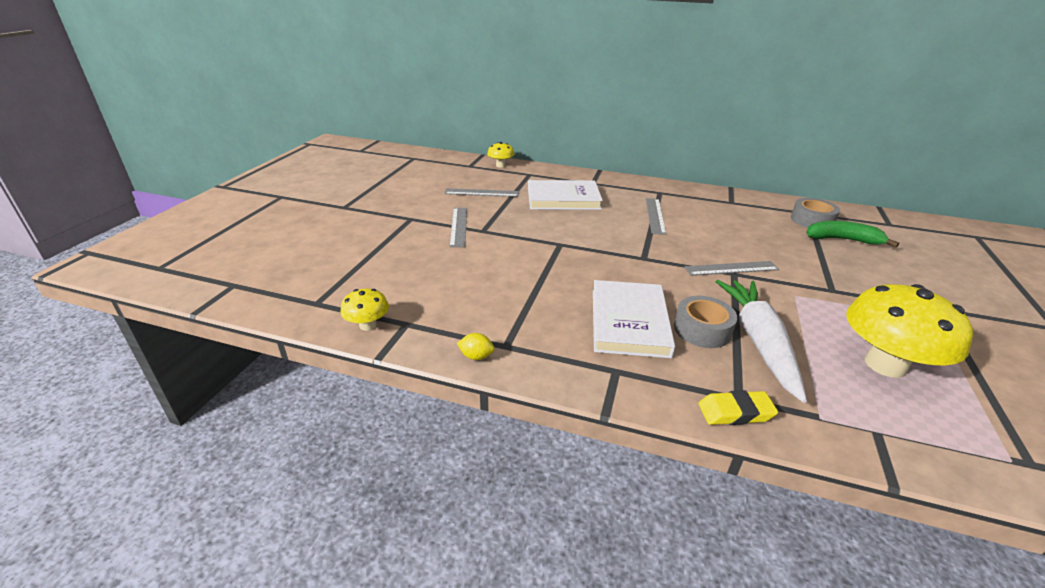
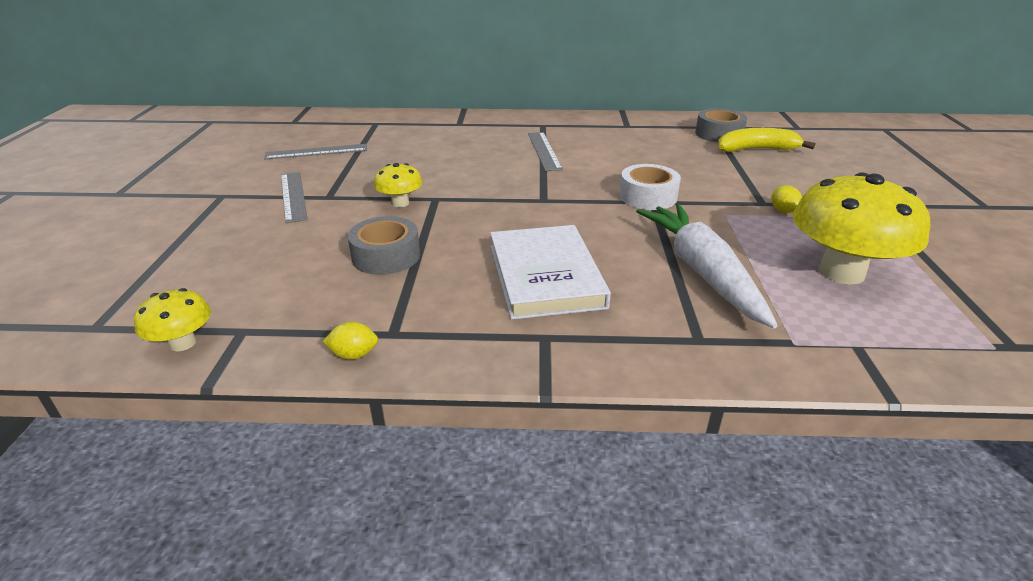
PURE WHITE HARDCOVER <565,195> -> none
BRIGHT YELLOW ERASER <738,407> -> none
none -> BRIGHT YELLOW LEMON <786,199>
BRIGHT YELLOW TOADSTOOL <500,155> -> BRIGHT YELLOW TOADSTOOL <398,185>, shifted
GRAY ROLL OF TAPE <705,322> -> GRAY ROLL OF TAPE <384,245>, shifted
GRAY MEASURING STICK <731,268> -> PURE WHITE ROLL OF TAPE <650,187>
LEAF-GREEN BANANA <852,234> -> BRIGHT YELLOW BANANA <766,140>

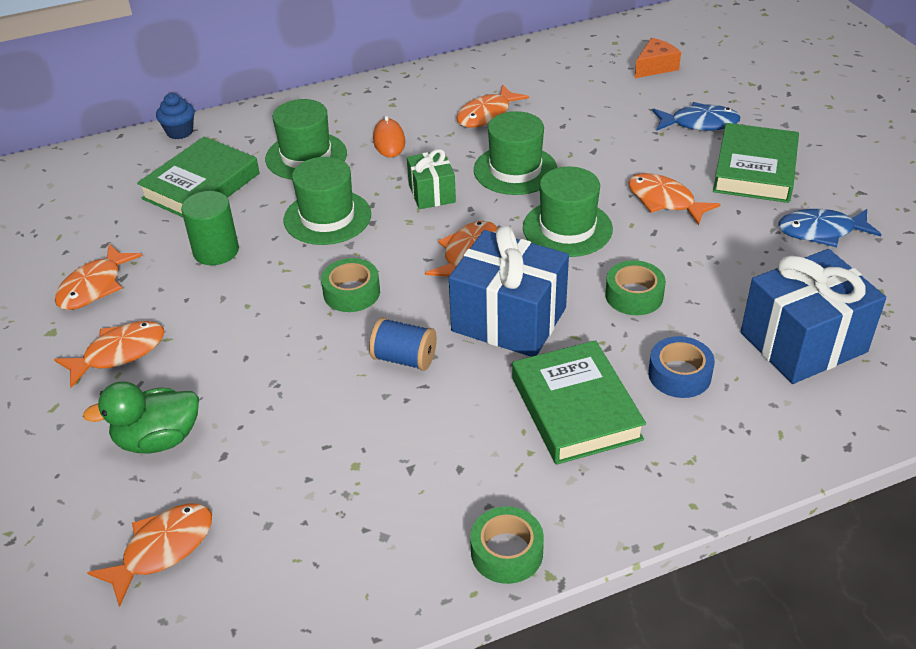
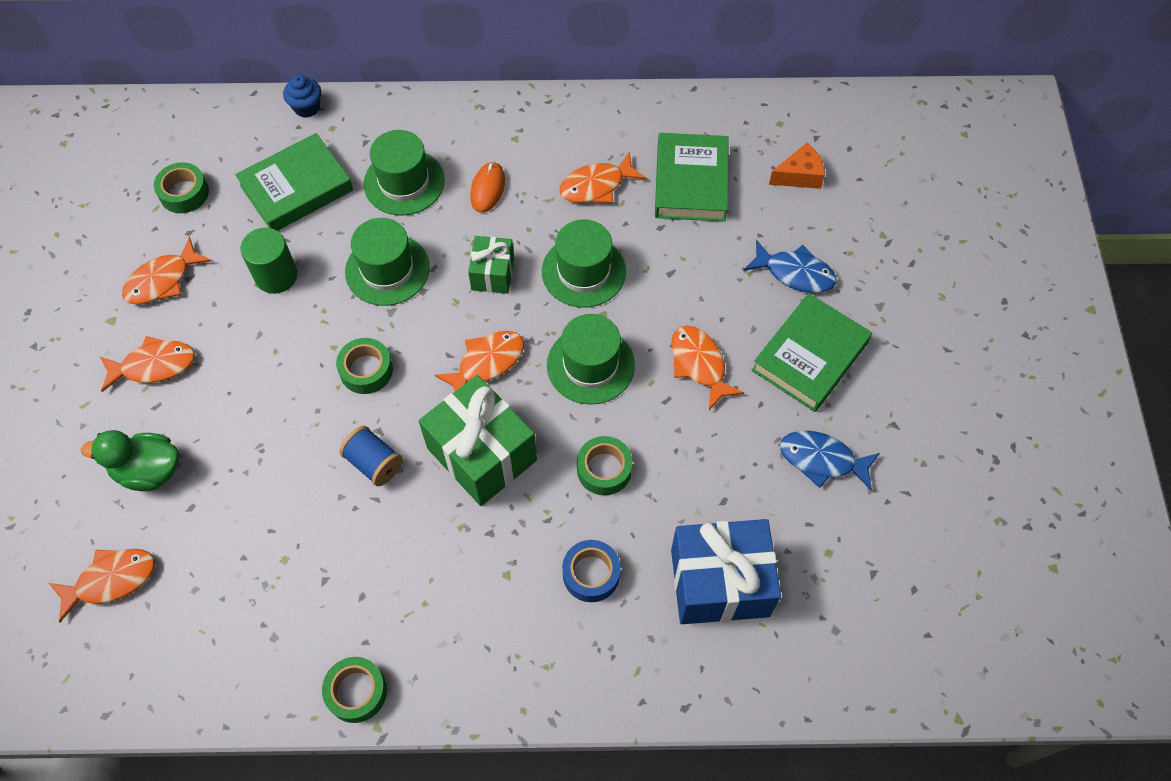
none -> LEAF-GREEN ROLL OF TAPE <181,187>
LEAF-GREEN HARDCOVER <579,402> -> LEAF-GREEN HARDCOVER <692,177>, shifted
COBALT GIFT <509,291> -> LEAF-GREEN GIFT <478,440>

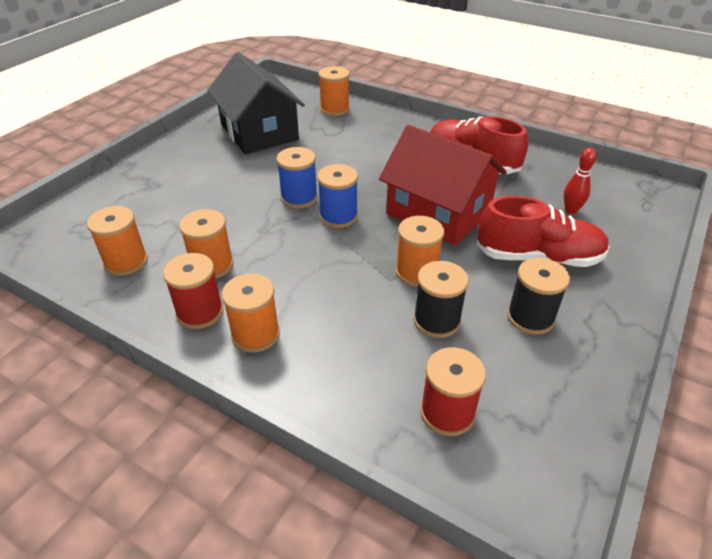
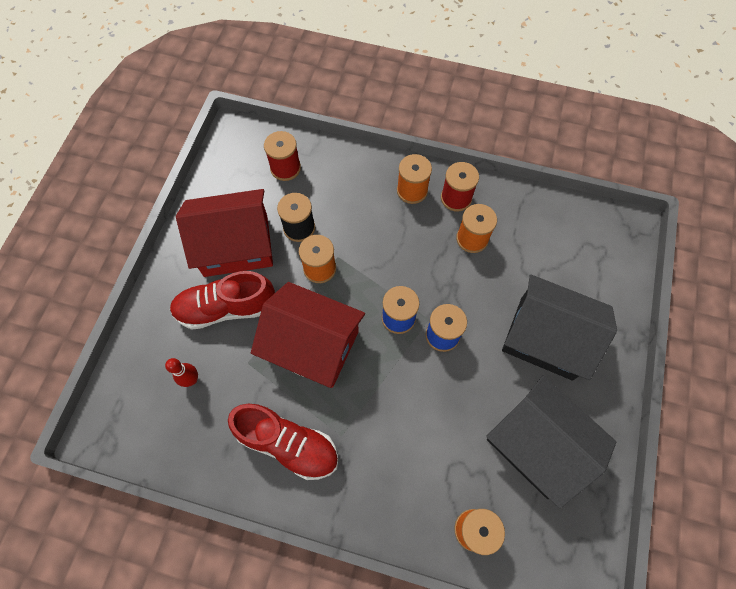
ORANGE-COLOURED REEL OF THREAD <117,241> -> none
none -> EBONY HOUSE <559,328>
EBONY REEL OF THREAD <538,296> -> RED HOUSE <224,233>

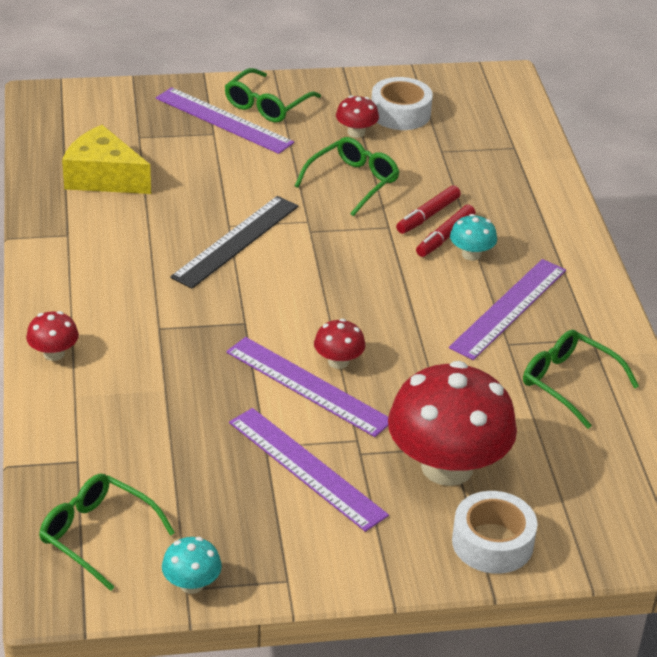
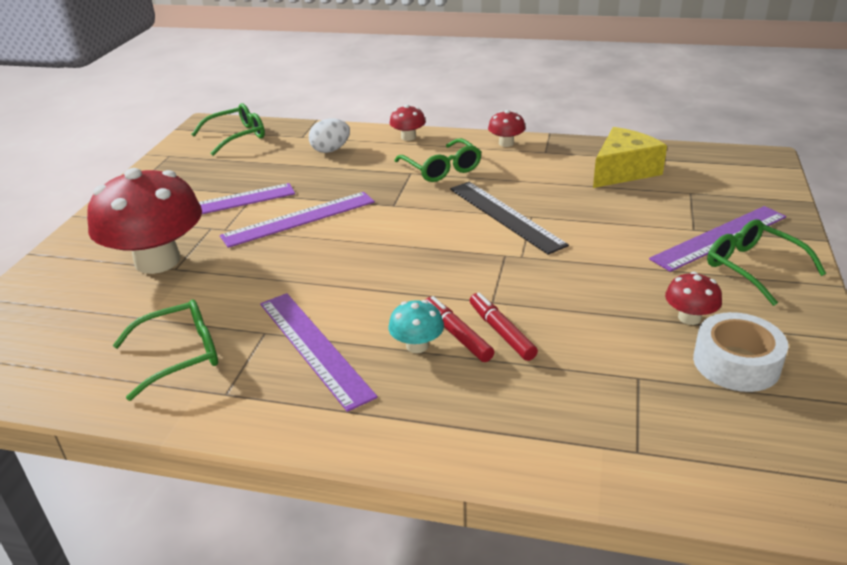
TEAL TOADSTOOL <192,565> -> none
PURE WHITE ROLL OF TAPE <494,532> -> none
none -> PURE WHITE EGG SHAPE <329,135>
LEAF-GREEN EYEGLASSES <347,176> -> LEAF-GREEN EYEGLASSES <437,160>, shifted
RED TOADSTOOL <339,344> -> RED TOADSTOOL <507,128>, shifted

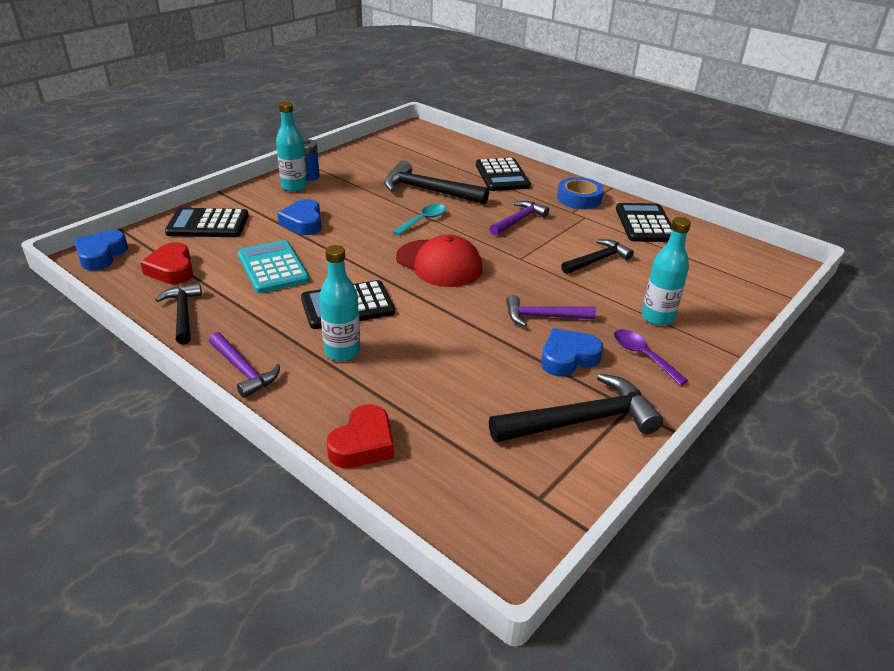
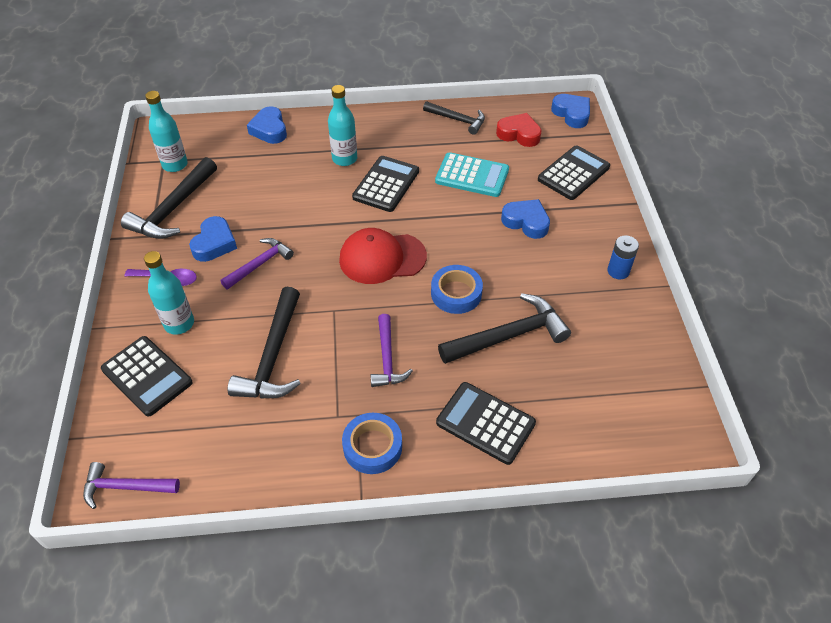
ROYAL PURPLE CARPENTER'S HAMMER <244,365> -> ROYAL PURPLE CARPENTER'S HAMMER <131,485>, shifted
TEAL DRINK BOTTLE <291,146> -> TEAL DRINK BOTTLE <166,131>, shifted
EBONY POCKET CALCULATOR <644,222> -> EBONY POCKET CALCULATOR <146,376>, shifted
TEAL SPOON <419,219> -> COBALT ROLL OF TAPE <457,289>
RED HEART SHAPE <360,436> -> COBALT HEART SHAPE <267,125>
EBONY CARPENTER'S HAMMER <597,256> -> EBONY CARPENTER'S HAMMER <264,342>, x1.59

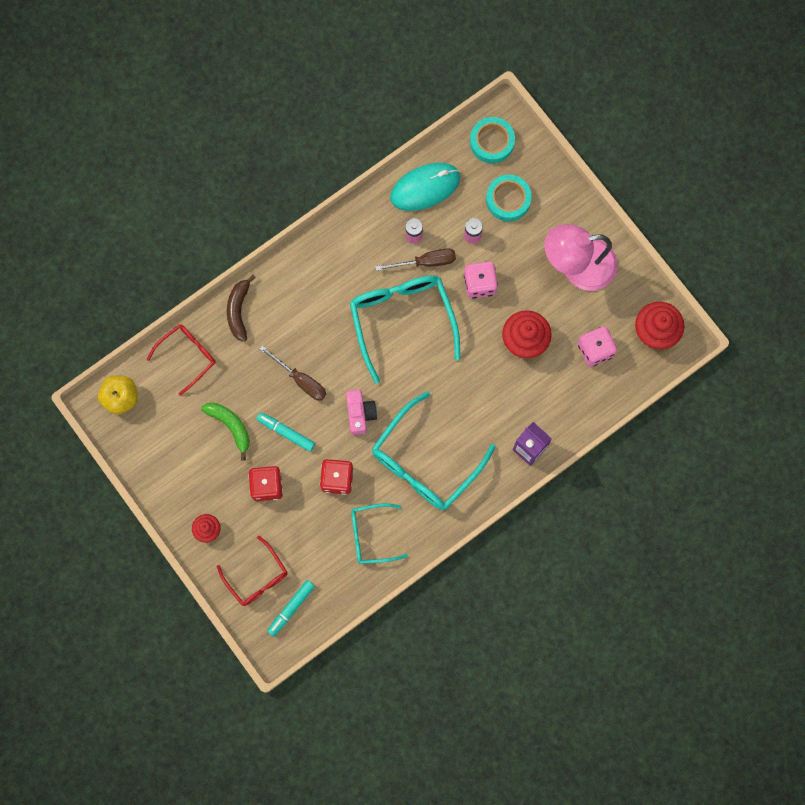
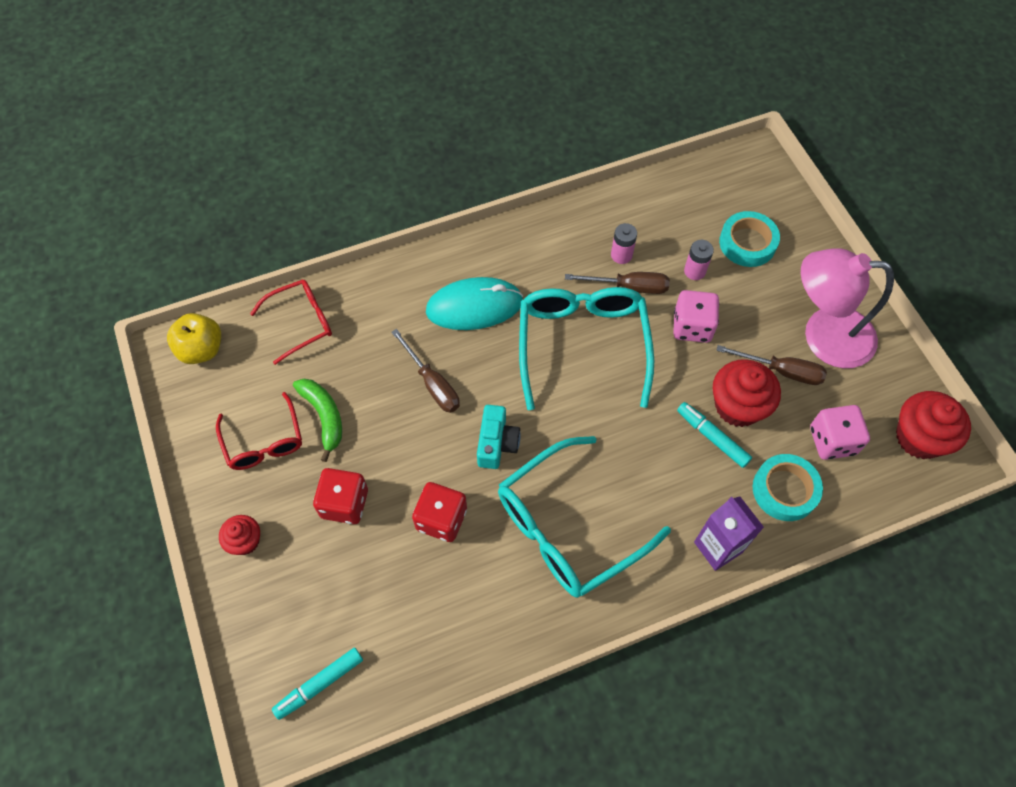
RUSSET BANANA <241,308> -> none
TEAL EYEGLASSES <379,533> -> none
none -> RUSSET FLAT SCREWDRIVER <771,365>
RED EYEGLASSES <252,571> -> RED EYEGLASSES <259,431>, shifted
TEAL MARKER <286,432> -> TEAL MARKER <714,435>, shifted
TEAL COMPUTER MOUSE <425,187> -> TEAL COMPUTER MOUSE <474,303>, shifted
TEAL ROLL OF TAPE <492,140> -> TEAL ROLL OF TAPE <788,487>, shifted
PINK COMPACT CAMERA <361,412> -> TEAL COMPACT CAMERA <499,437>

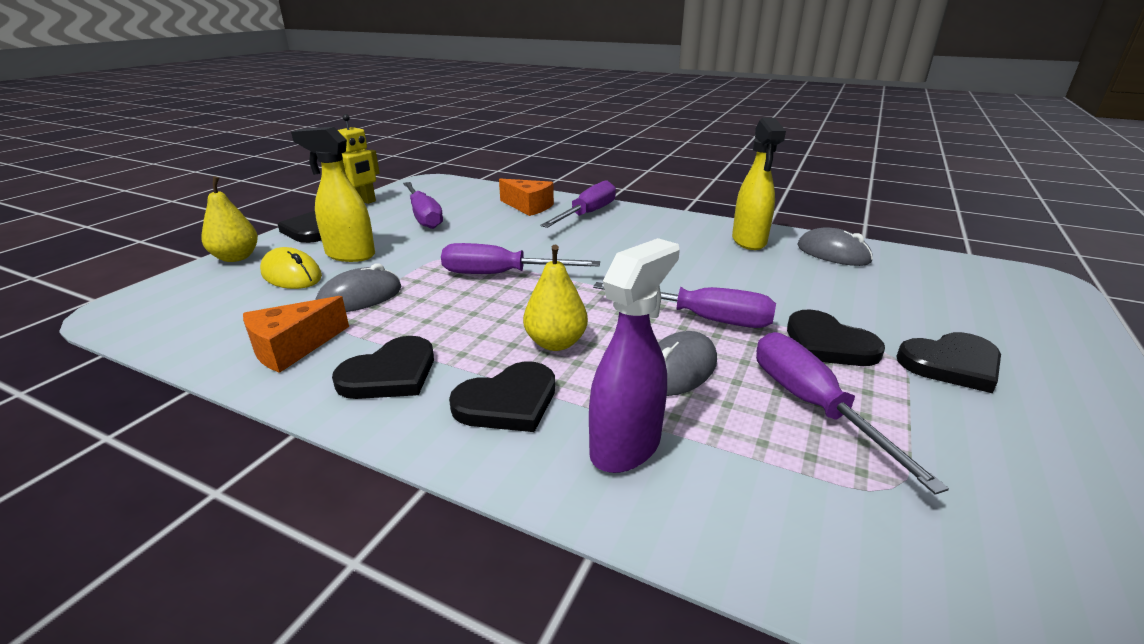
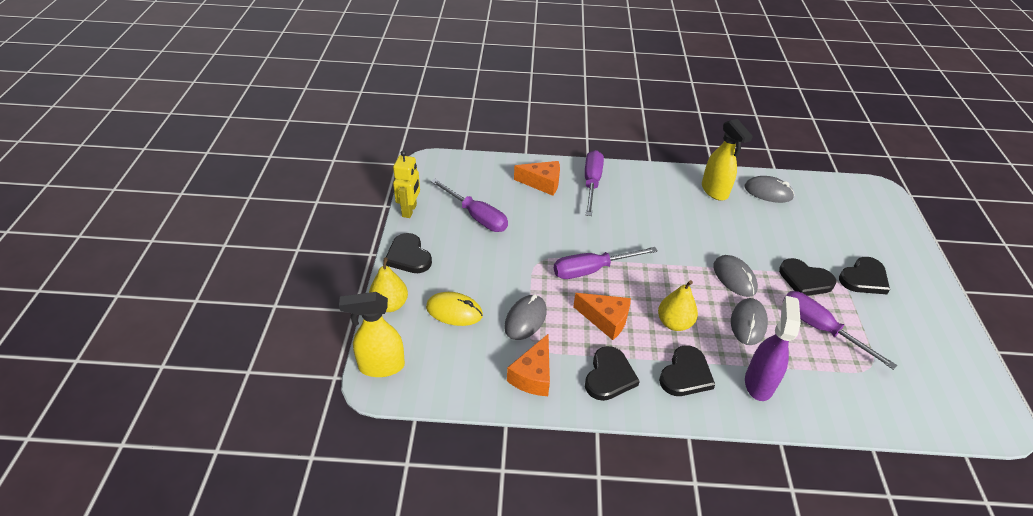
none -> ORANGE-COLOURED PIECE OF CHEESE <602,316>
BRIGHT YELLOW SPRAYER <333,194> -> BRIGHT YELLOW SPRAYER <372,334>, shifted
ROYAL PURPLE FLAT SCREWDRIVER <684,305> -> GRAY COMPUTER MOUSE <735,276>

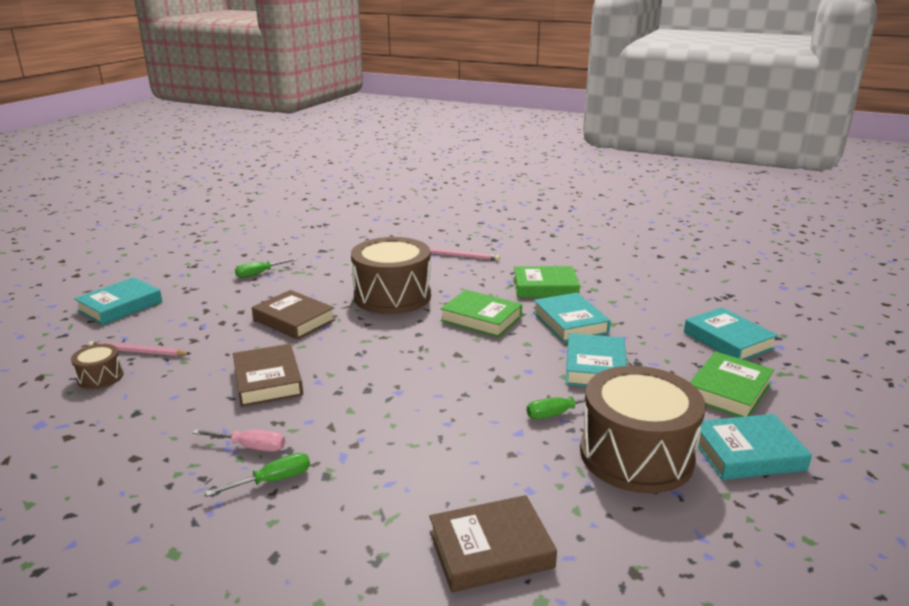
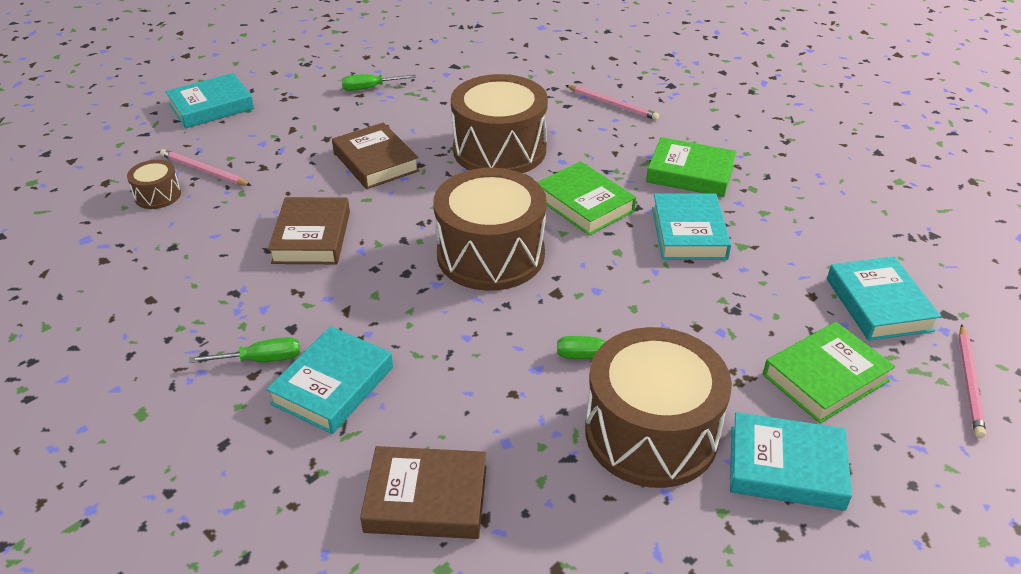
PINK FLAT SCREWDRIVER <239,440> -> none
none -> RUSSET TOY DRUM <490,229>
none -> PINK WOODEN PENCIL <972,381>
TEAL HARDCOVER <596,359> -> TEAL HARDCOVER <329,380>, shifted

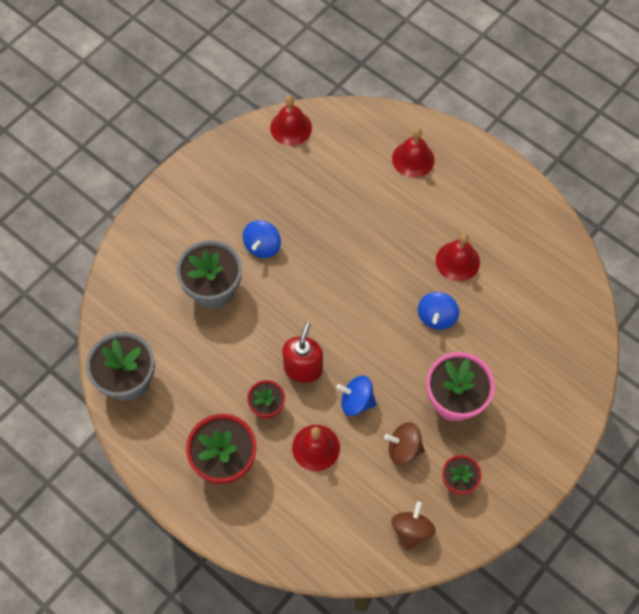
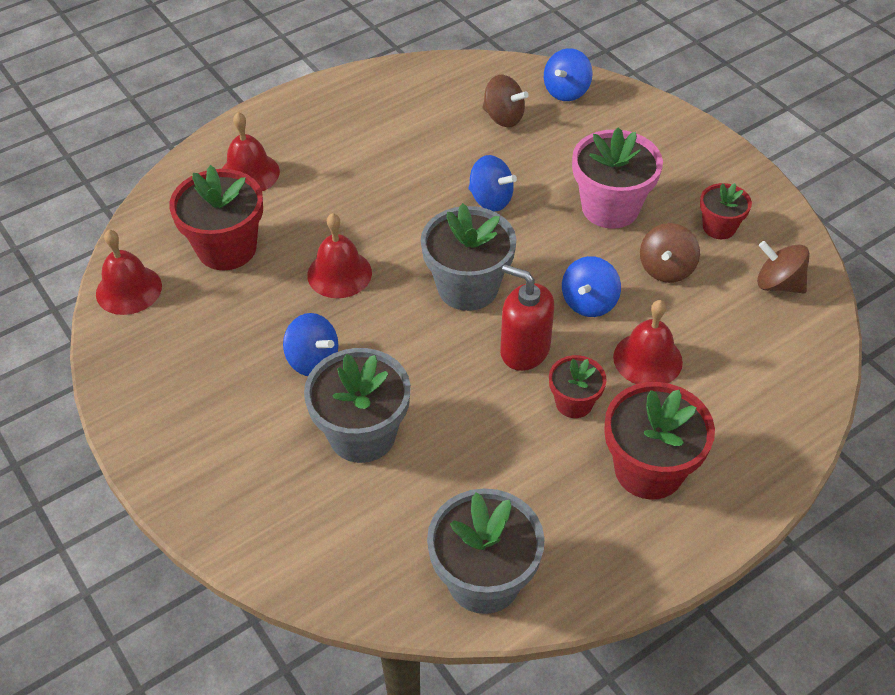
none -> RED FLOWER POT <216,217>
none -> GRAY FLOWER POT <468,257>
none -> RUSSET TOY TOP <505,101>
none -> COBALT TOY TOP <568,74>
RED SCHOOL BELL <458,257> -> RED SCHOOL BELL <339,255>, shifted

